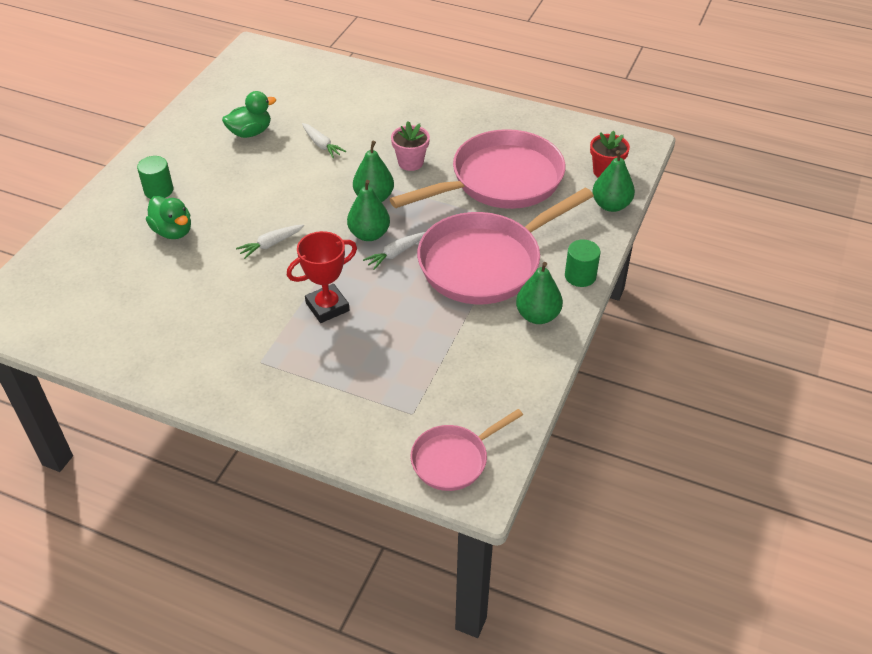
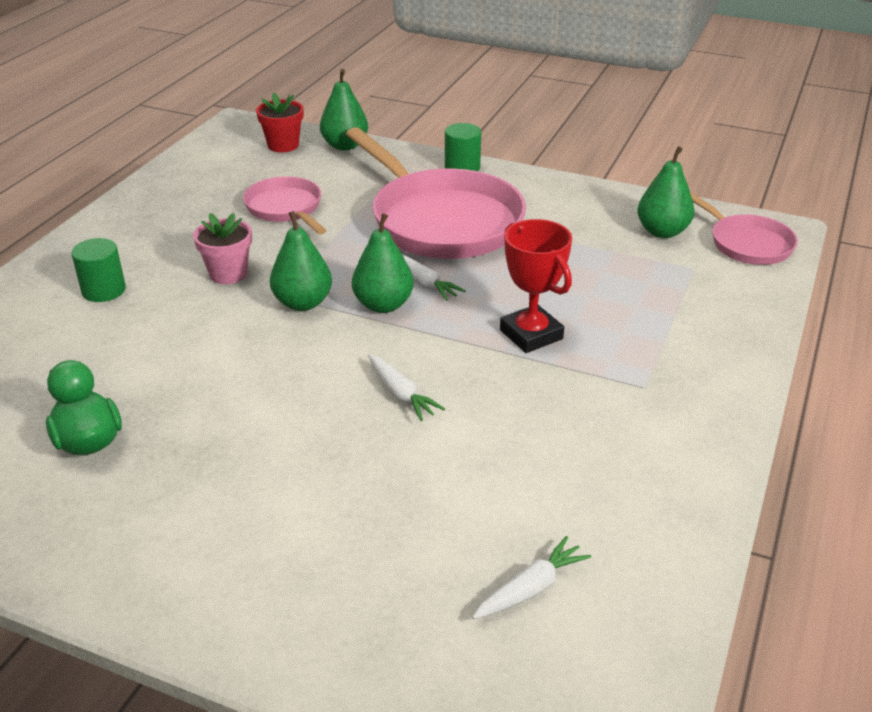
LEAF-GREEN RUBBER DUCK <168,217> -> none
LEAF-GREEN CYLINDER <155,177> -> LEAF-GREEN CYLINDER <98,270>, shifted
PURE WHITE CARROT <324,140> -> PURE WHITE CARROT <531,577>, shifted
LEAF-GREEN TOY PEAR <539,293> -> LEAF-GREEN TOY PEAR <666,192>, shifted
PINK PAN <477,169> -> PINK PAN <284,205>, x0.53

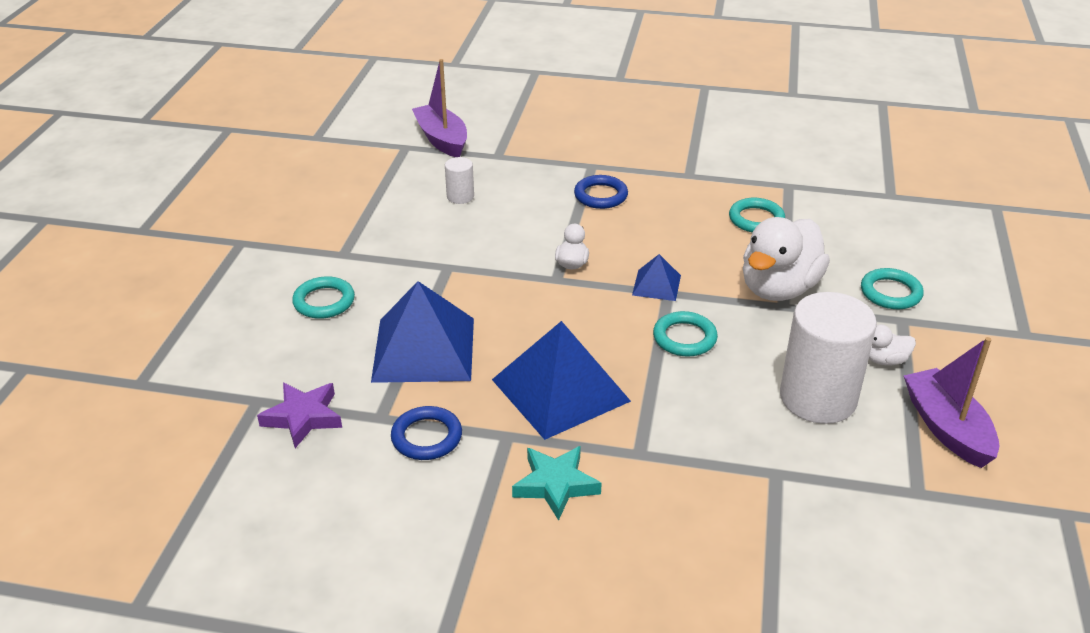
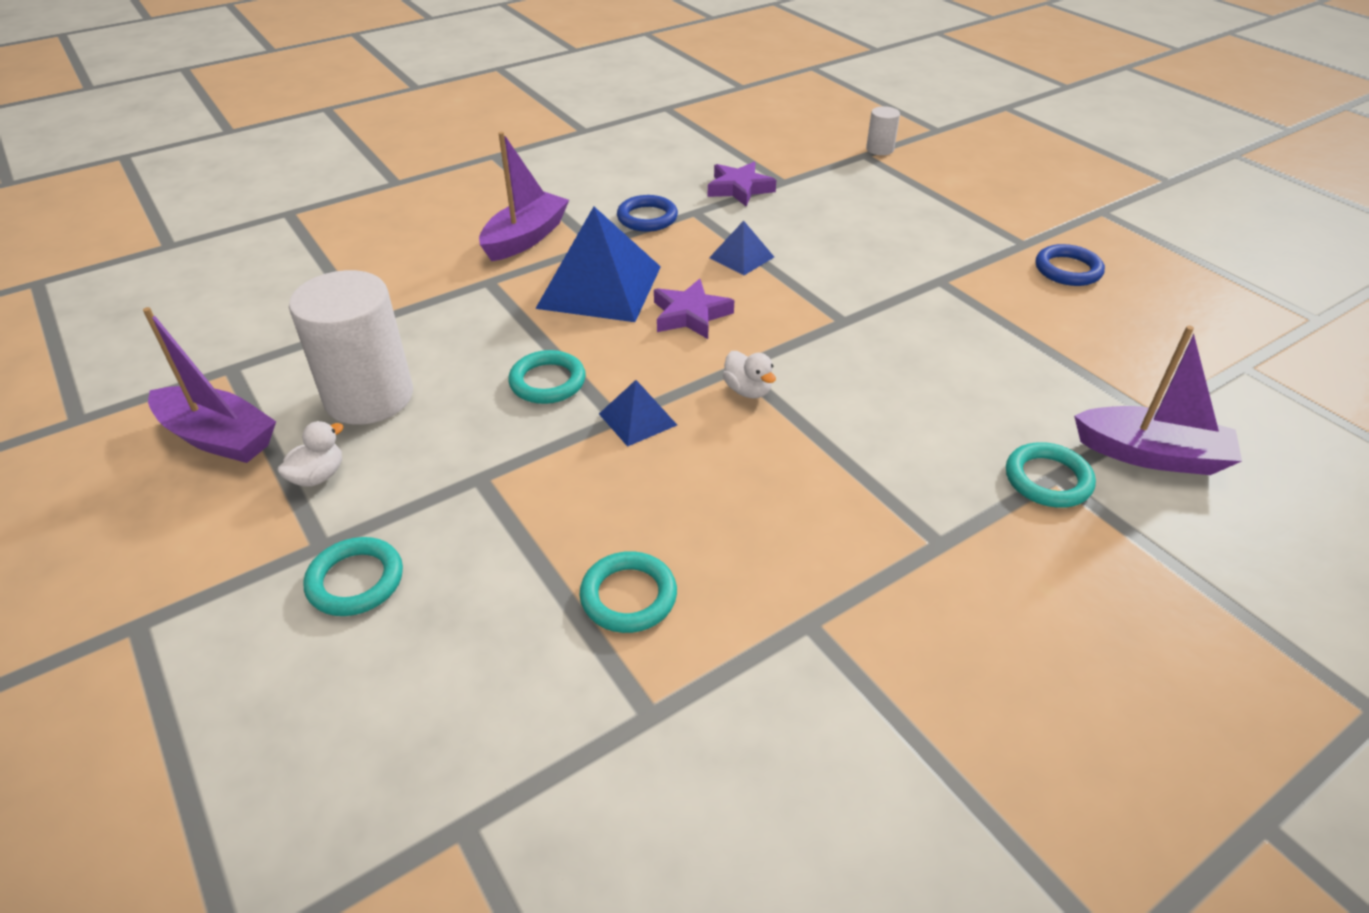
PURE WHITE RUBBER DUCK <786,259> -> none
none -> ROYAL PURPLE FIVE-POINTED STAR <694,309>
TEAL HOOP <323,297> -> TEAL HOOP <1051,475>, shifted
PURE WHITE CYLINDER <459,180> -> PURE WHITE CYLINDER <883,130>, shifted
COBALT HOOP <601,192> -> COBALT HOOP <1070,265>, shifted
TEAL FIVE-POINTED STAR <557,483> -> ROYAL PURPLE BOAT <524,196>
COBALT PYRAMID SHAPE <422,332> -> COBALT PYRAMID SHAPE <741,248>, x0.48

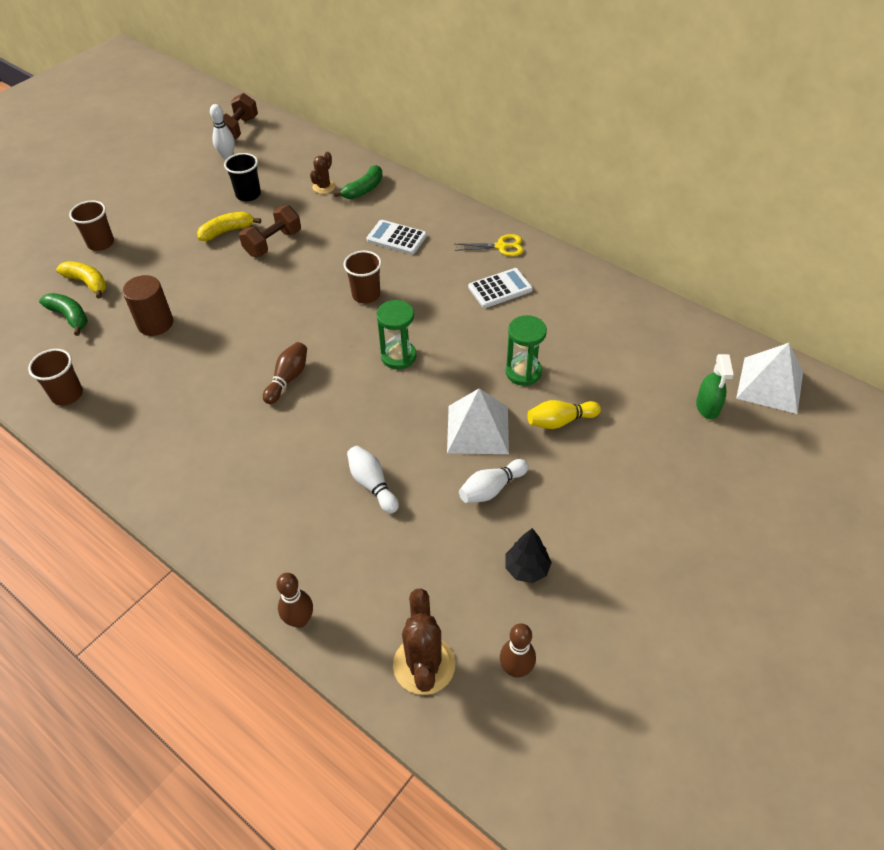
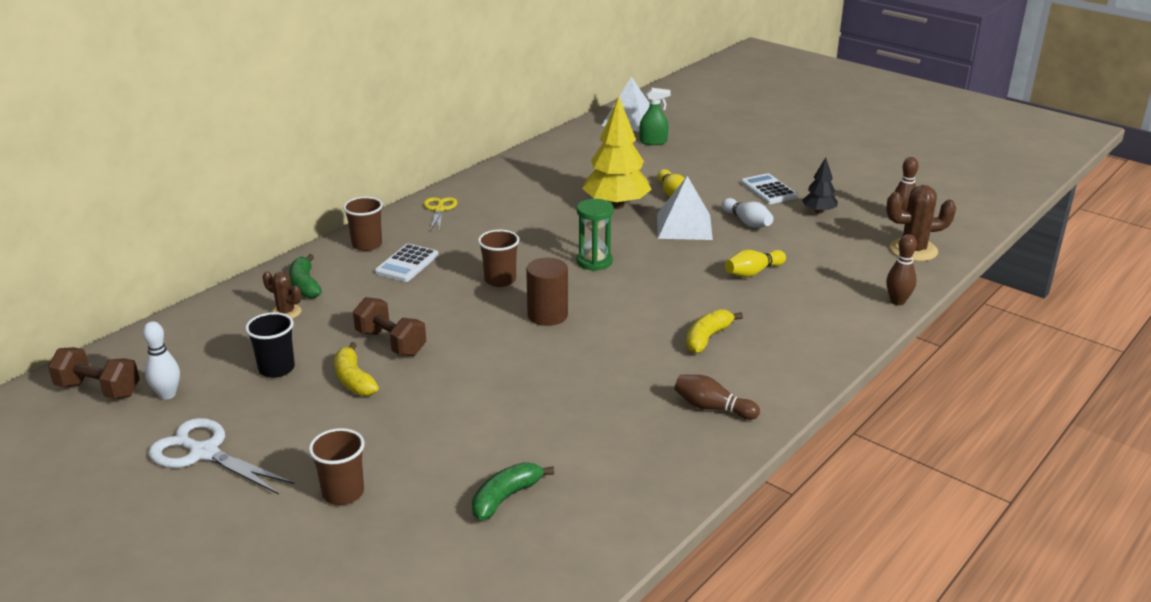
none -> PURE WHITE SCISSORS <221,456>
RUSSET TUMBLER <55,377> -> RUSSET TUMBLER <363,224>, shifted
BRIGHT YELLOW BANANA <81,280> -> BRIGHT YELLOW BANANA <714,331>, shifted
RUSSET CYLINDER <148,305> -> RUSSET CYLINDER <547,292>, shifted
RUSSET SKITTLE <285,373> -> RUSSET SKITTLE <717,397>, shifted
PURE WHITE POCKET CALCULATOR <500,288> -> PURE WHITE POCKET CALCULATOR <769,188>, shifted
LEAF-GREEN SAND TIMER <526,350> -> BRIGHT YELLOW TREE <617,152>
PURE WHITE SKITTLE <373,479> -> BRIGHT YELLOW SKITTLE <755,263>
LEAF-GREEN BANANA <358,182> -> LEAF-GREEN BANANA <305,276>, 150 degrees counterclockwise

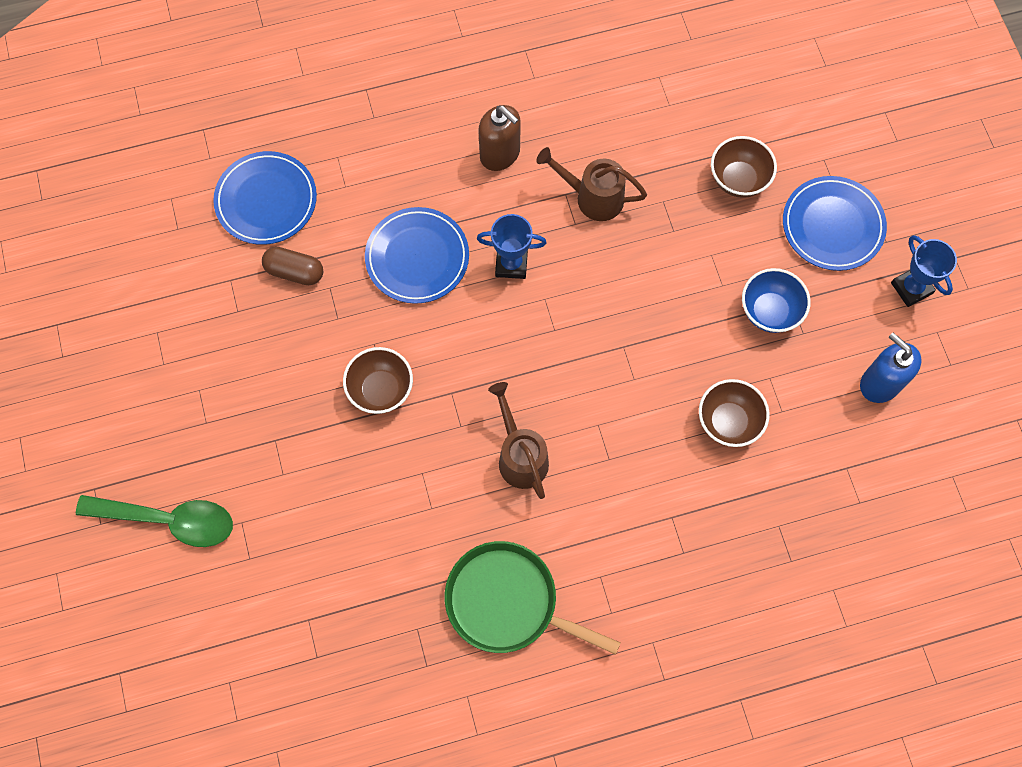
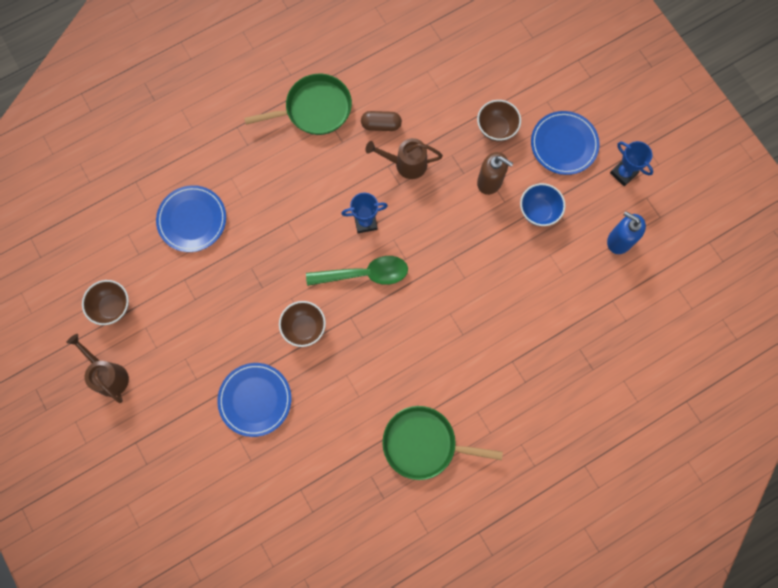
none -> LEAF-GREEN PAN <298,104>
LEAF-GREEN SPOON <154,521> -> LEAF-GREEN SPOON <357,271>, shifted
RUSSET CAPSULE <292,266> -> RUSSET CAPSULE <381,121>, shifted
COBALT FLAT DISH <417,255> -> COBALT FLAT DISH <254,400>, shifted
RUSSET SOAP DISPENSER <499,138> -> RUSSET SOAP DISPENSER <495,173>, shifted
RUSSET WATERING CAN <518,440> -> RUSSET WATERING CAN <97,368>, shifted
RUSSET SERVING BOWL <734,413> -> RUSSET SERVING BOWL <105,302>, shifted

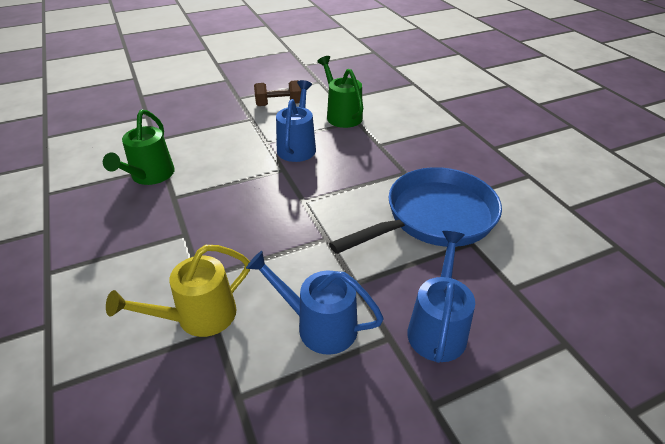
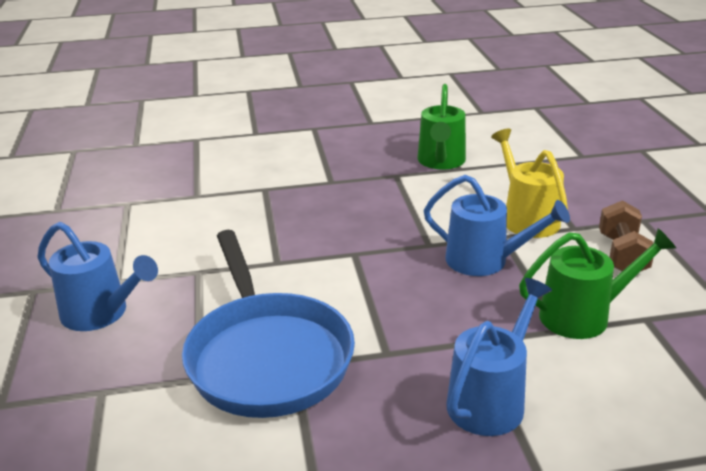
BRIGHT YELLOW WATERING CAN <178,291> -> BRIGHT YELLOW WATERING CAN <529,183>, shifted
COBALT WATERING CAN <315,303> -> COBALT WATERING CAN <499,357>, shifted
LEAF-GREEN WATERING CAN <139,147> -> LEAF-GREEN WATERING CAN <441,126>, 105 degrees counterclockwise

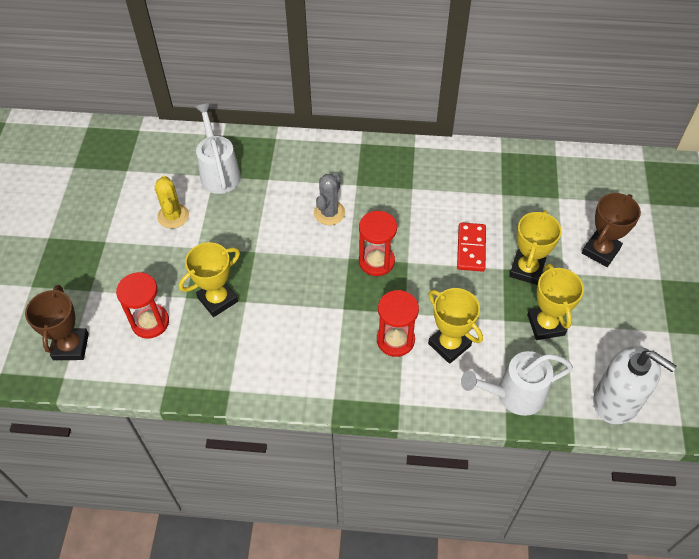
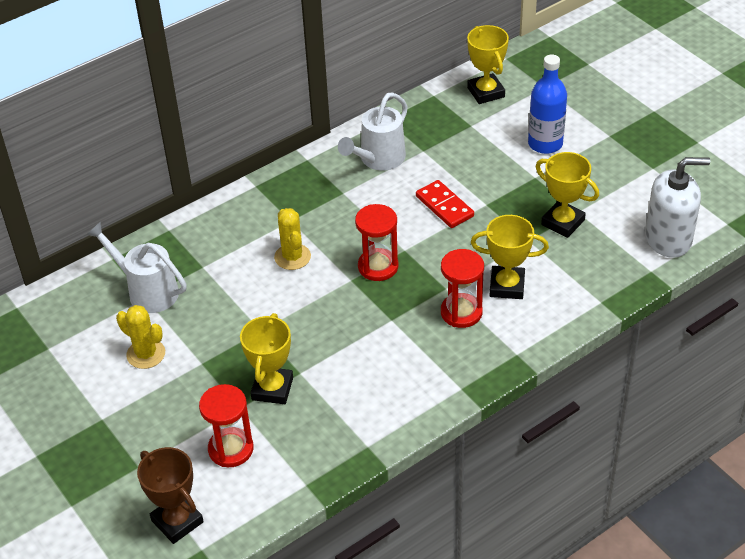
PURE WHITE WATERING CAN <517,383> -> PURE WHITE WATERING CAN <373,132>, shifted
BRIGHT YELLOW AWARD CUP <535,247> -> BRIGHT YELLOW AWARD CUP <488,64>, shifted
RUSSET AWARD CUP <611,230> -> COBALT DRINK BOTTLE <547,104>
GRAY PRICKLY PLANT <329,199> -> BRIGHT YELLOW PRICKLY PLANT <292,239>

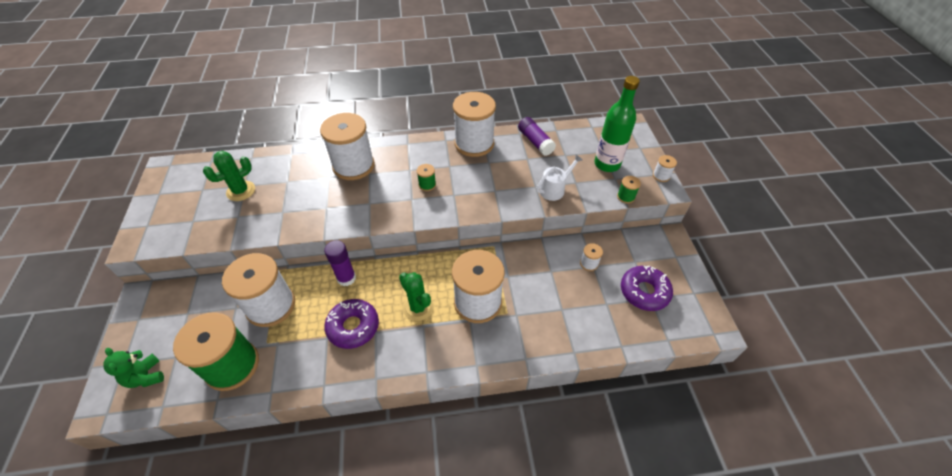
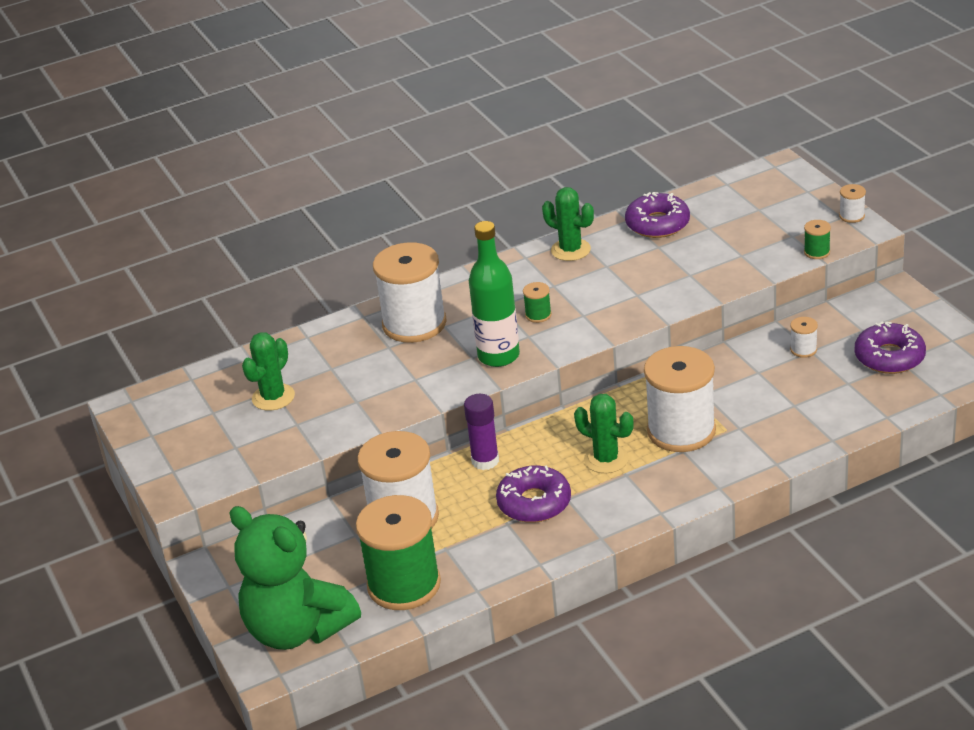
PURE WHITE WATERING CAN <559,178> -> none
LEAF-GREEN DRINK BOTTLE <617,124> -> LEAF-GREEN DRINK BOTTLE <494,294>, shifted
PURE WHITE REEL OF THREAD <474,124> -> LEAF-GREEN PRICKLY PLANT <568,224>
ROYAL PURPLE GLUE STICK <537,136> -> ROYAL PURPLE GLAZED DONUT <657,215>
LEAF-GREEN STUFFED BEAR <133,368> -> LEAF-GREEN STUFFED BEAR <295,578>, x2.17

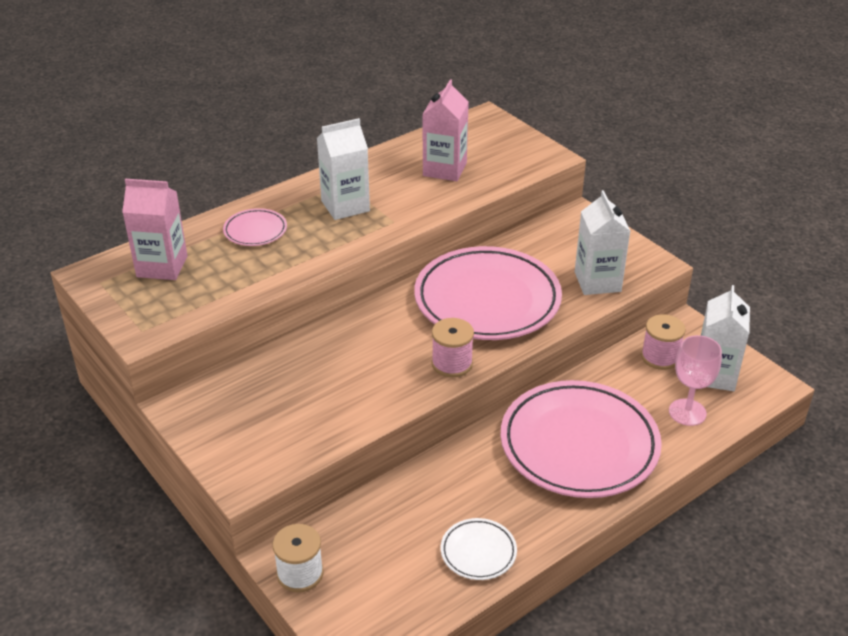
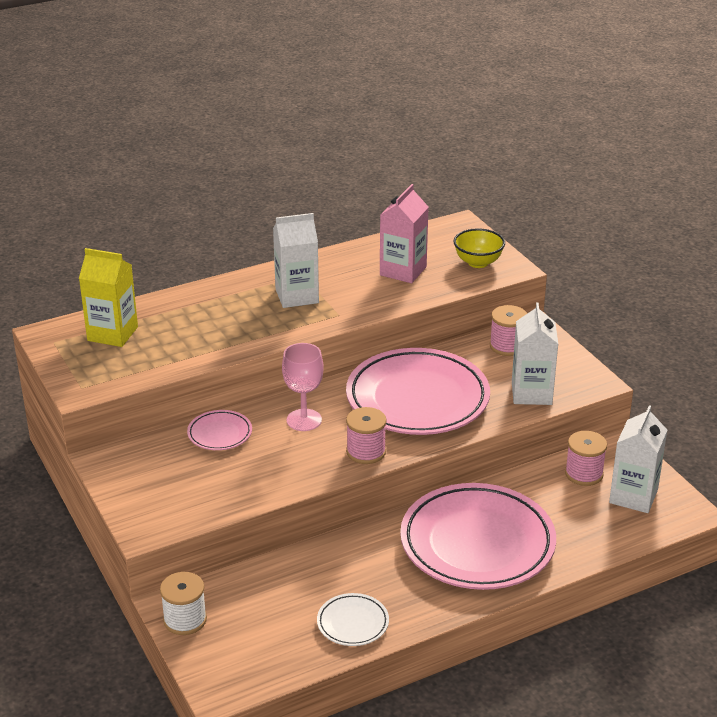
none -> BRIGHT YELLOW SERVING BOWL <479,248>
none -> PINK REEL OF THREAD <508,330>
PINK FLAT DISH <255,227> -> PINK FLAT DISH <219,430>, shifted
PINK CHALICE <695,380> -> PINK CHALICE <303,387>, shifted
PINK MILK CARTON <155,229> -> BRIGHT YELLOW MILK CARTON <108,297>

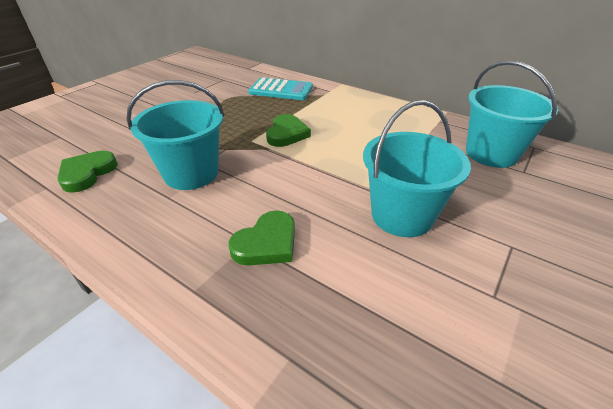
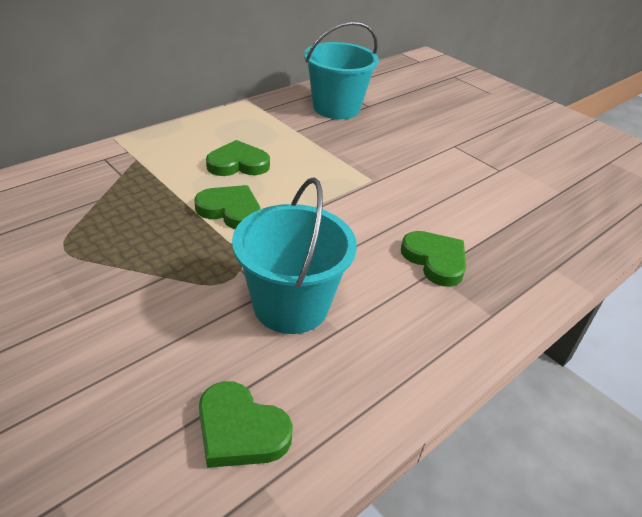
TEAL POCKET CALCULATOR <280,88> -> none
TEAL PAIL <417,168> -> none
none -> LEAF-GREEN HEART SHAPE <238,158>

